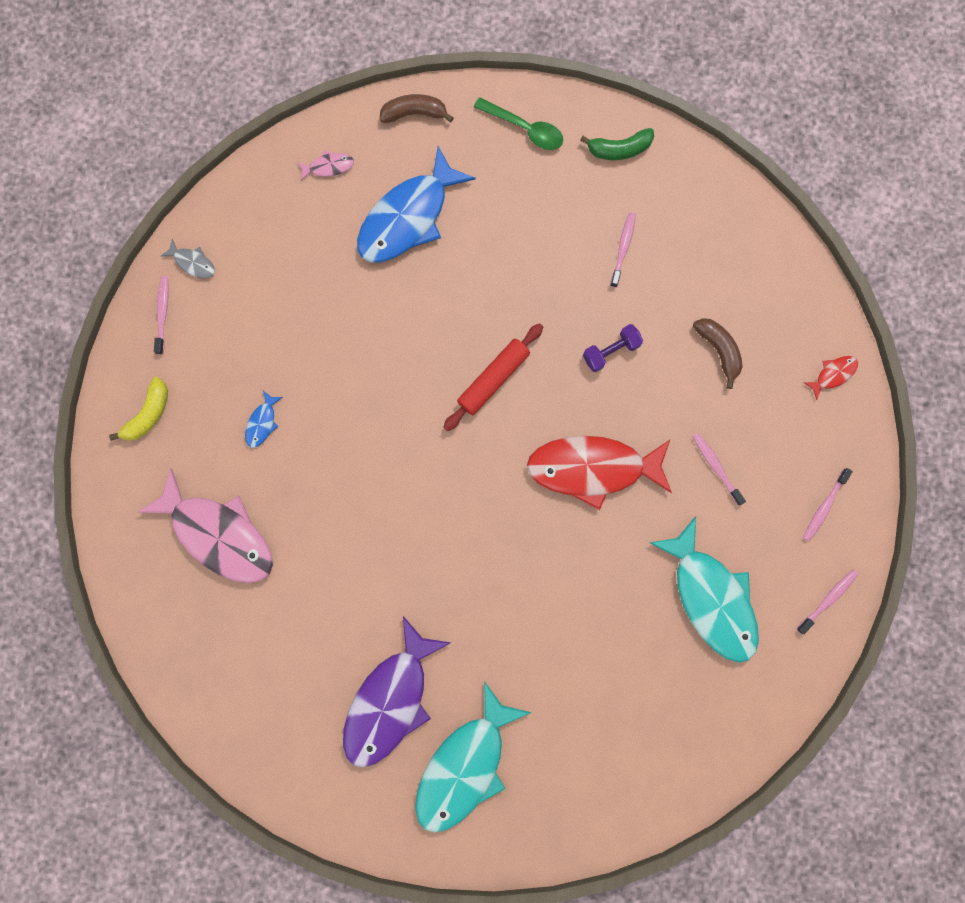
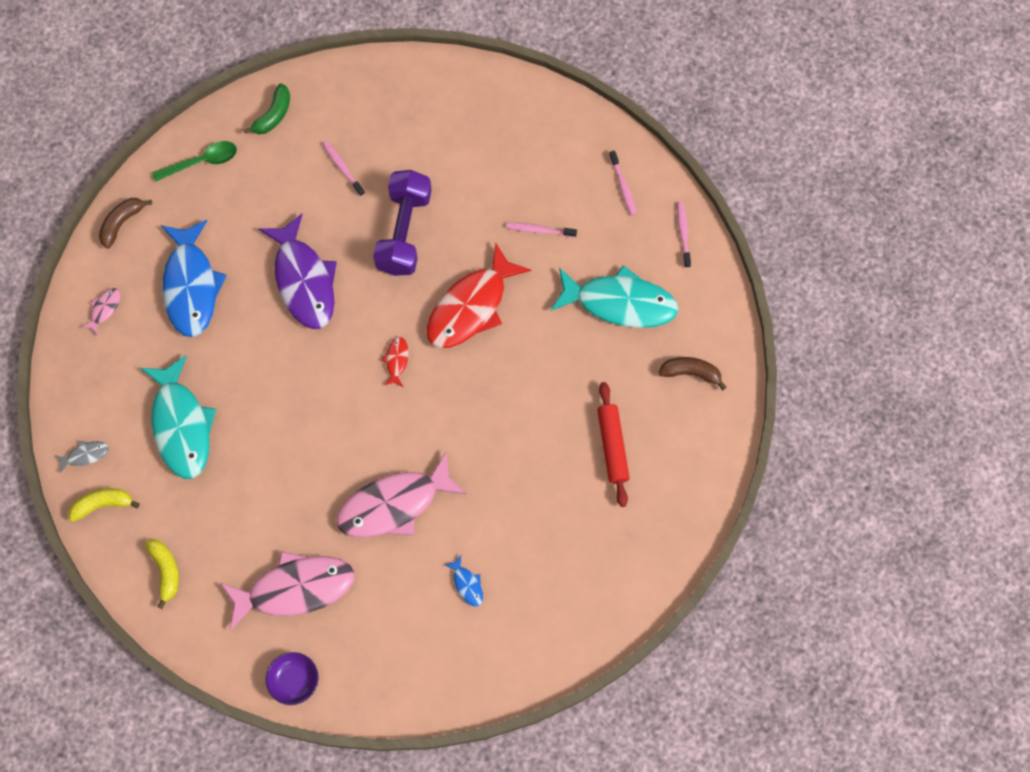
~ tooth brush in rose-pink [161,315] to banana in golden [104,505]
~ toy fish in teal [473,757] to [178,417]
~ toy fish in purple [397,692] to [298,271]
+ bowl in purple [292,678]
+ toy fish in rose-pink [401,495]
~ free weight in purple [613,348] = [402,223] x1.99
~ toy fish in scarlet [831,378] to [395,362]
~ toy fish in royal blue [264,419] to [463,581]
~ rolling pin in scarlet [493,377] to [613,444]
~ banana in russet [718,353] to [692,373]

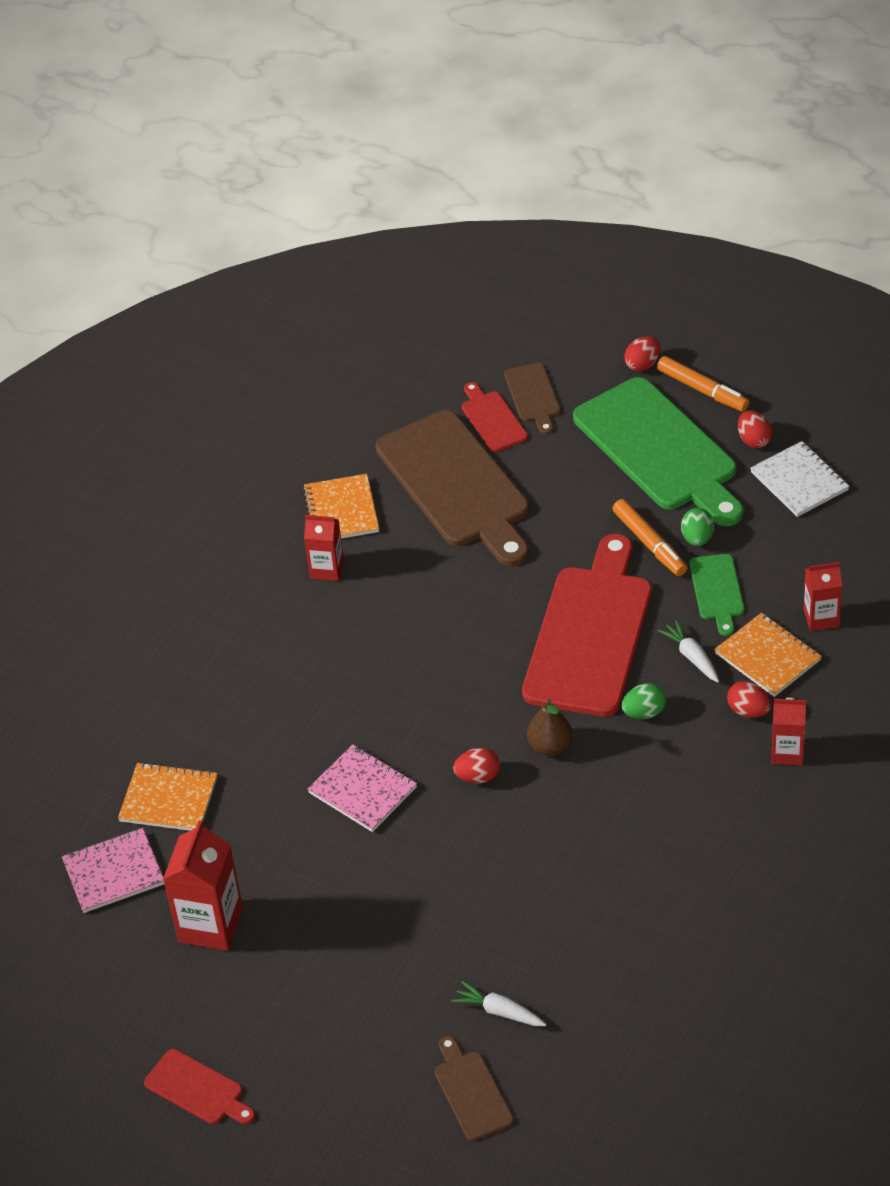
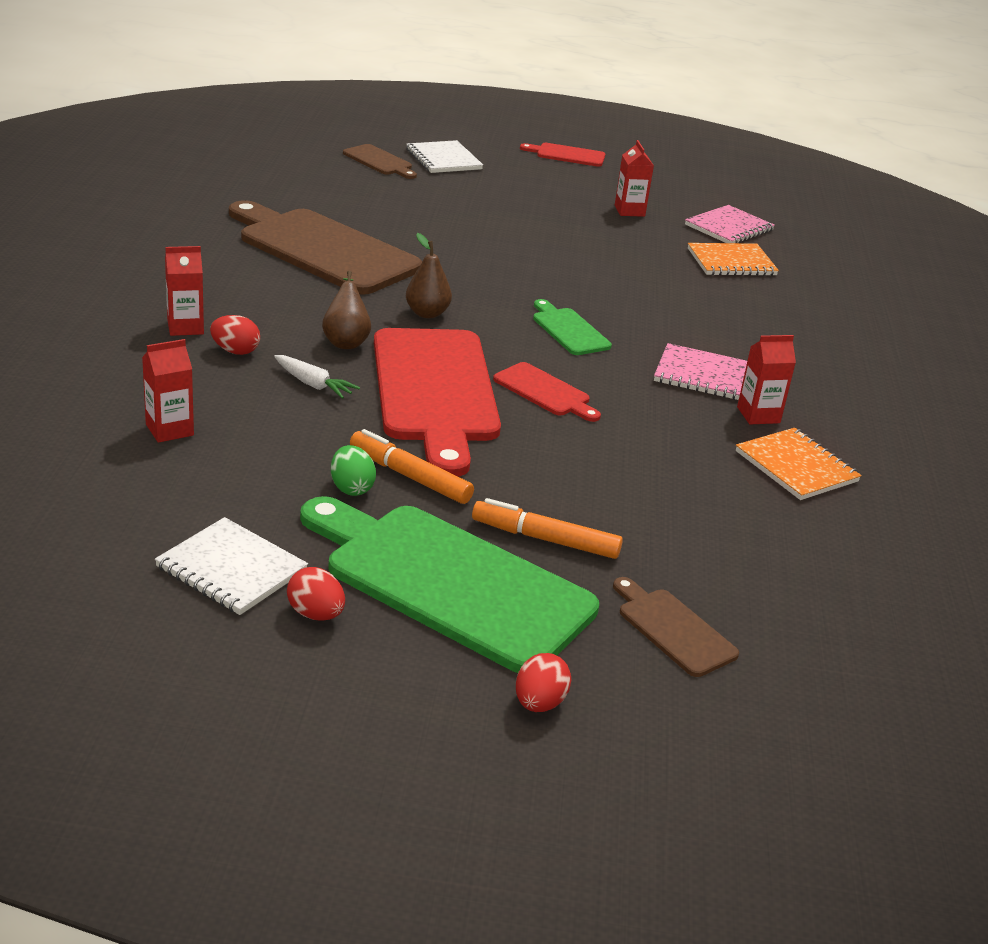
~ bread board in russet [452,488] to [325,247]
~ egg shape in emerald [644,701] to pear in russet [346,310]
+ notebook in white [444,156]
~ felt pen in orange [703,384] to [547,528]
~ bread board in scarlet [495,417] to [547,392]
~ bread board in emerald [716,595] to [572,327]
~ juice carton in scarlet [203,885] = [634,178] x0.61
~ notebook in rose-pink [362,788] to [700,371]
- toy carrot in white [499,1003]
- egg shape in scarlet [476,765]
- notebook in orange [768,655]

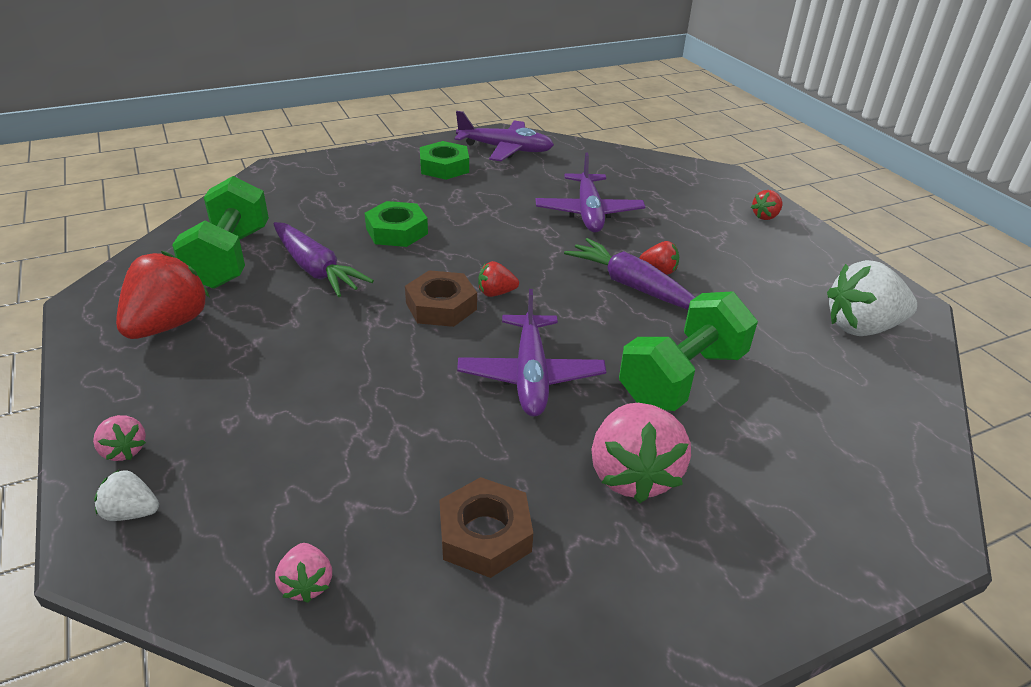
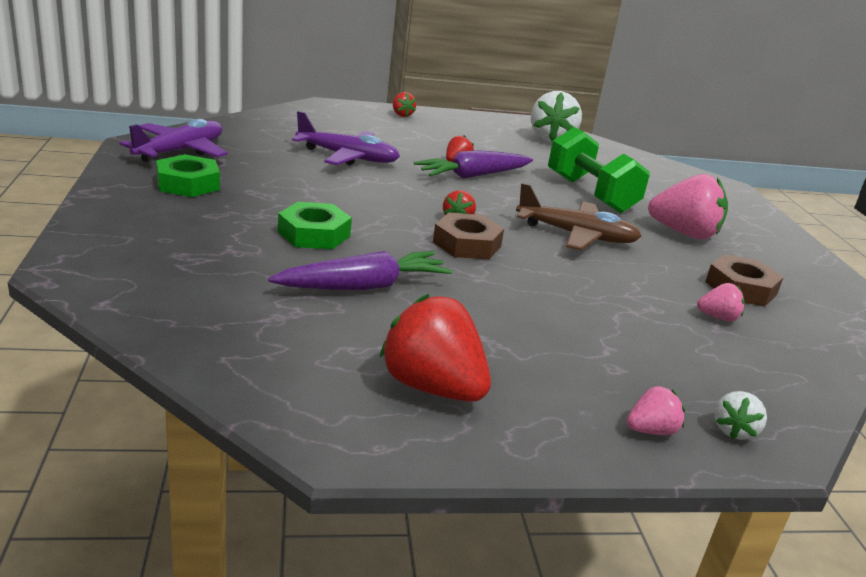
~ toy plane in purple [531,352] to toy plane in russet [579,217]
~ berry in rose-pink [303,573] to [721,302]
- free weight in emerald [220,232]

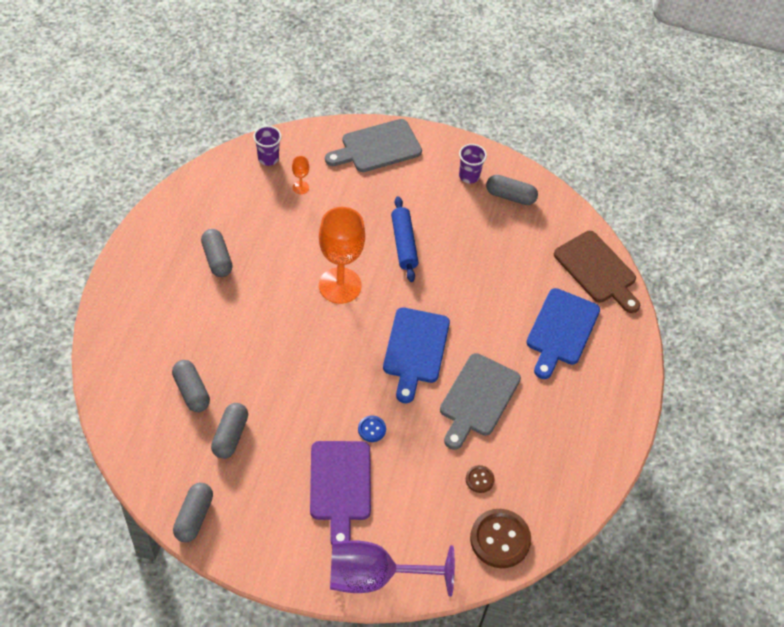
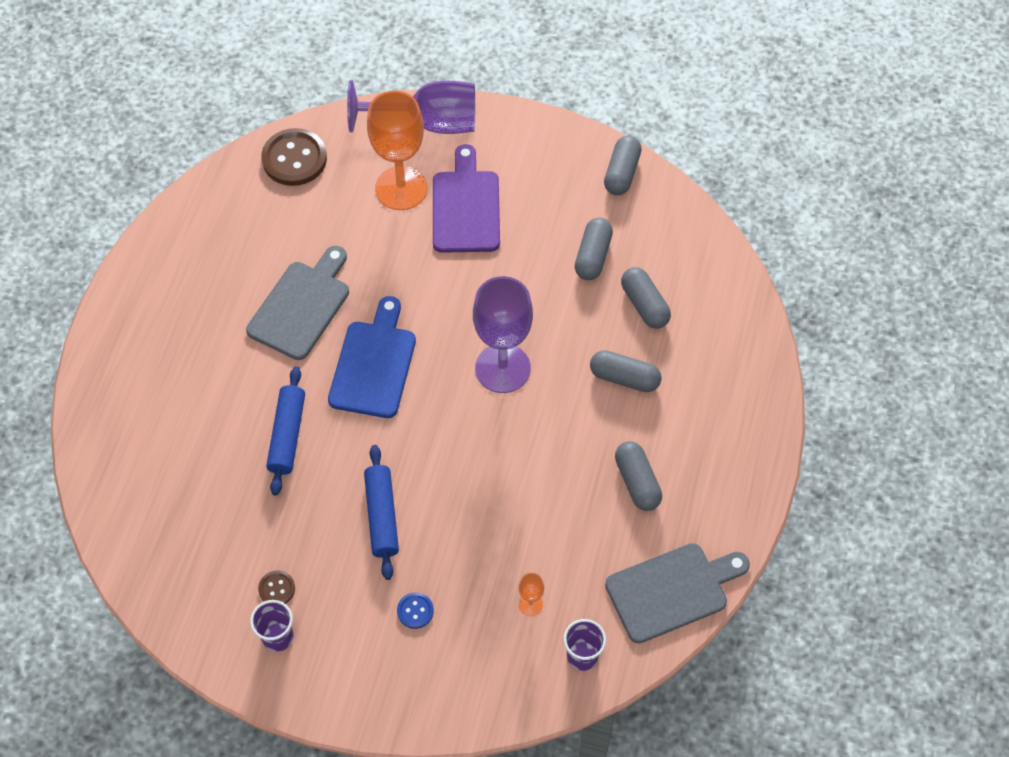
~ sewing button in russet [480,479] to [276,587]
+ rolling pin in royal blue [285,430]
~ chalice in orange [342,255] to [397,150]
~ sewing button in royal blue [372,429] to [415,610]
+ chalice in purple [503,334]
~ pill in ash-grey [512,190] to [626,371]
~ bread board in ash-grey [373,145] to [677,593]
- bread board in royal blue [563,333]
- bread board in russet [597,272]

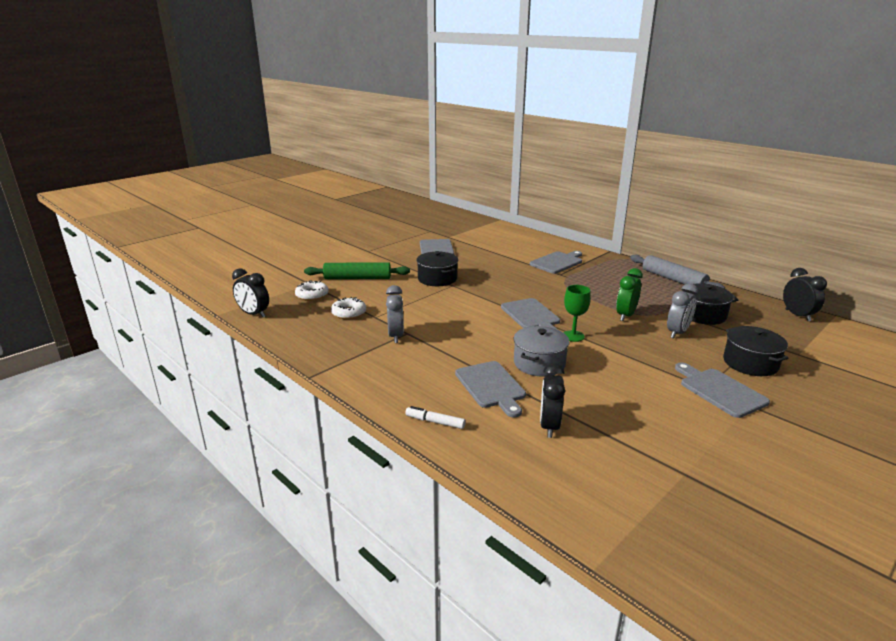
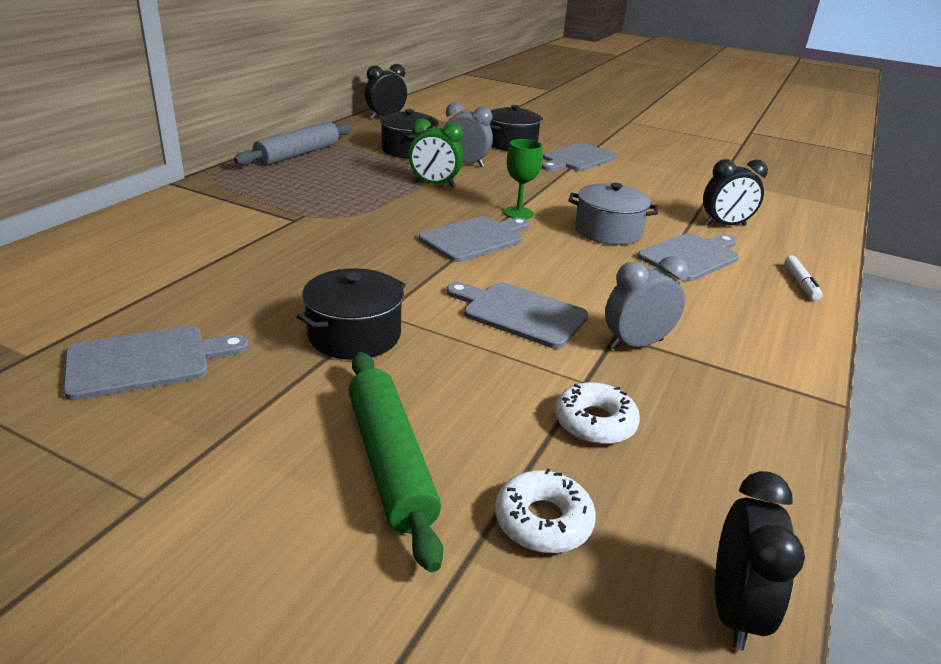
~ bread board in ash-grey [556,262] to [518,315]

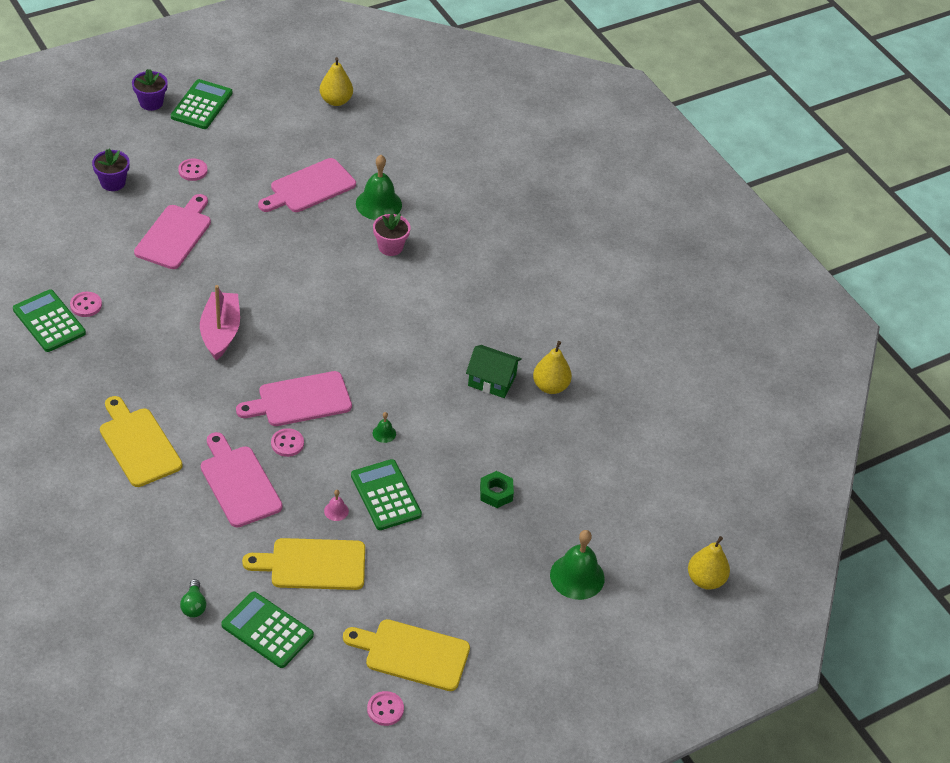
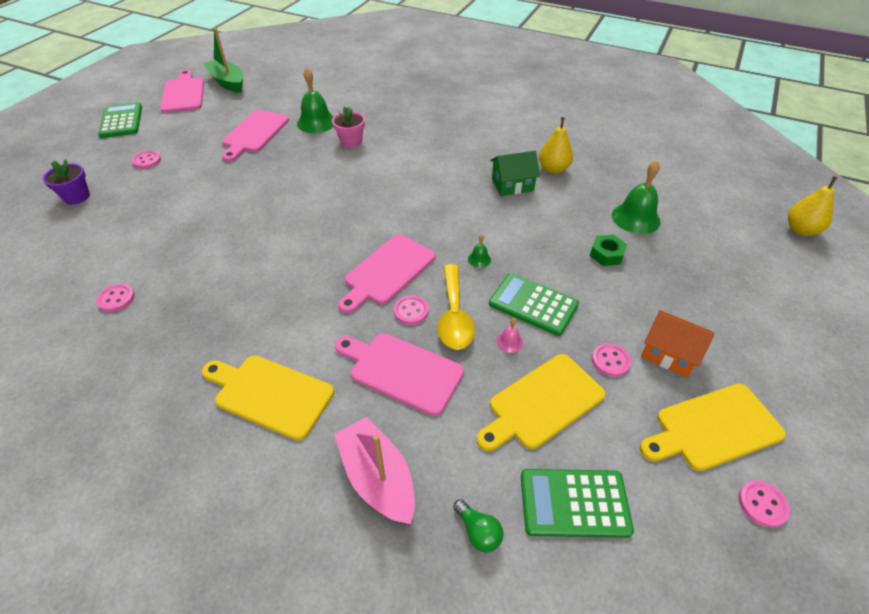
~ bread board in rose-pink [172,231] to [182,91]
~ pear in golden [336,81] to sailboat in emerald [223,60]
~ sailboat in rose-pink [220,322] to [374,470]
+ spoon in golden [456,307]
+ sewing button in rose-pink [611,360]
~ bell in emerald [577,565] to [636,197]
+ toy house in orange [678,343]
- pocket calculator in emerald [49,320]
- plant pot in purple [150,90]

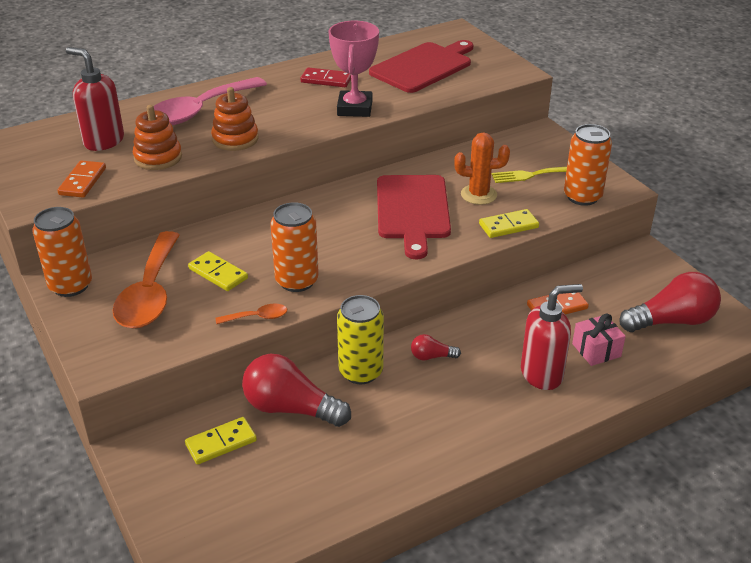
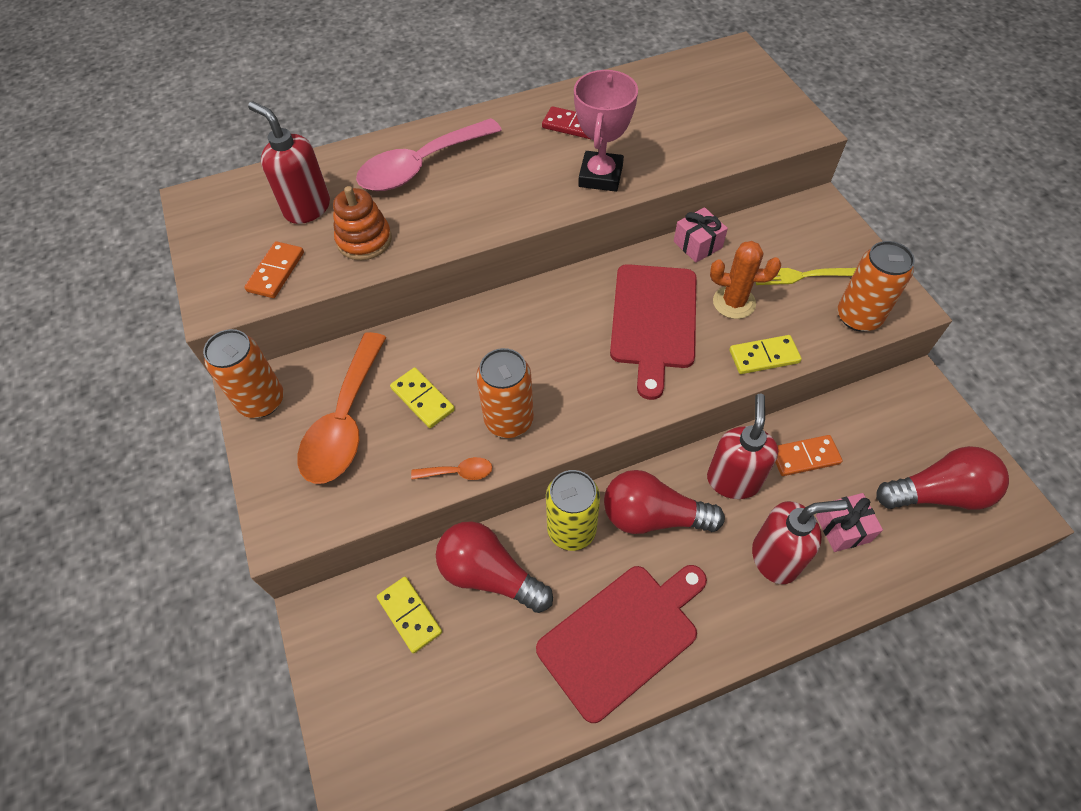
~ domino piece in golden [221,441] = [409,615] 75 degrees clockwise
~ bread board in scarlet [421,66] to [621,644]
~ light bulb in scarlet [436,347] = [664,502] x2.12
+ present in rose-pink [701,235]
+ soap dispenser in scarlet [742,446]
- ring stacker in orange [235,119]

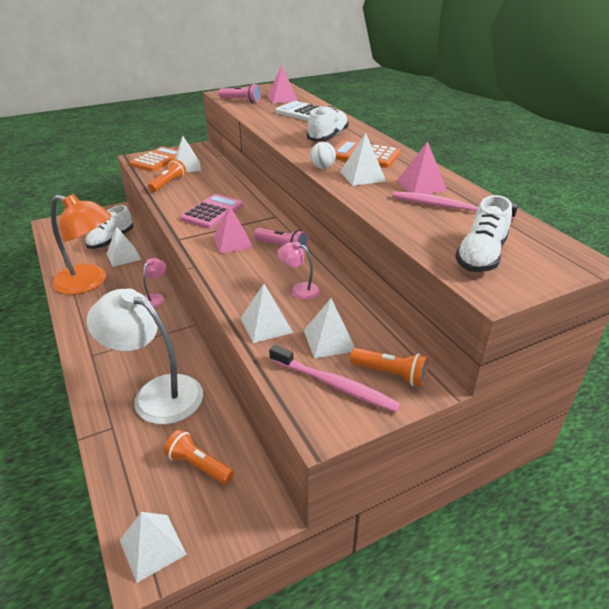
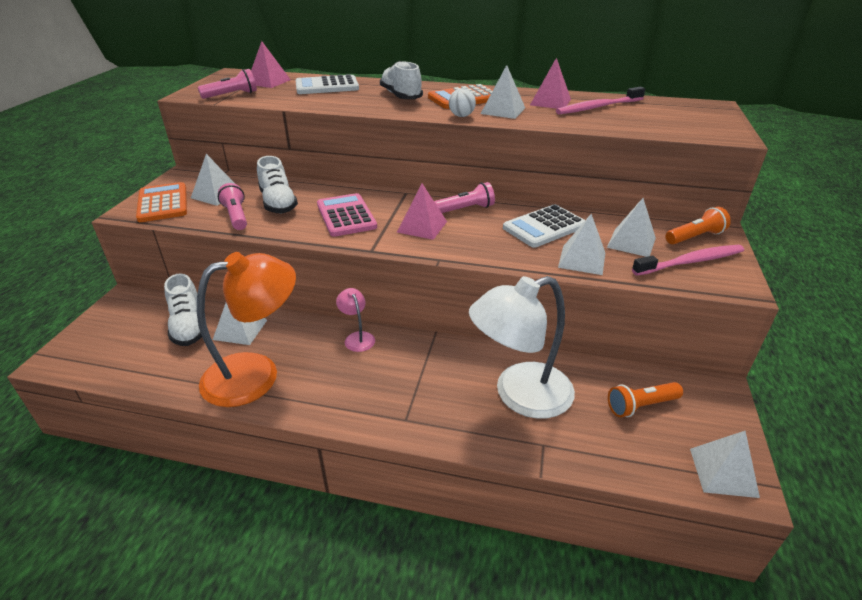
~ flashlight in orange [167,175] to flashlight in rose-pink [232,206]
~ shoe in white [483,233] to [277,184]
~ desk lamp in rose-pink [299,270] to pocket calculator in white [544,226]

